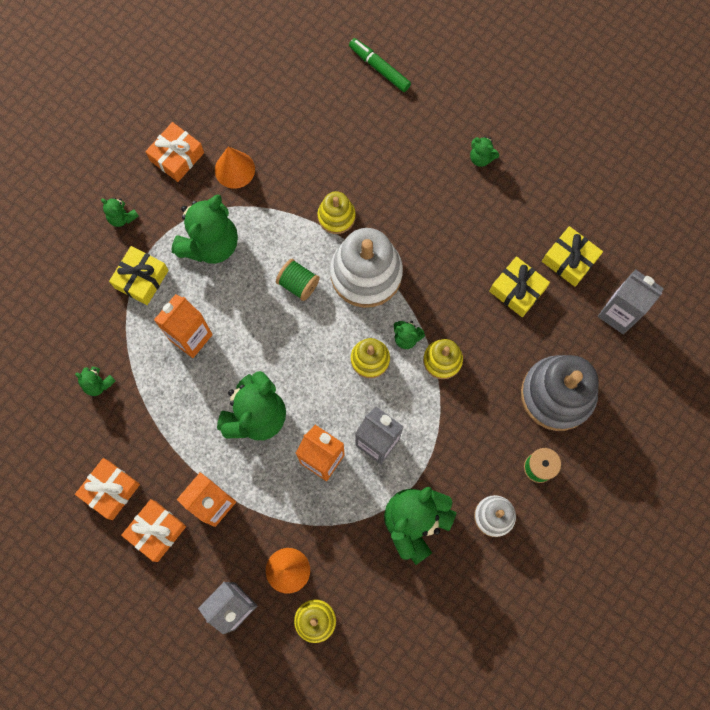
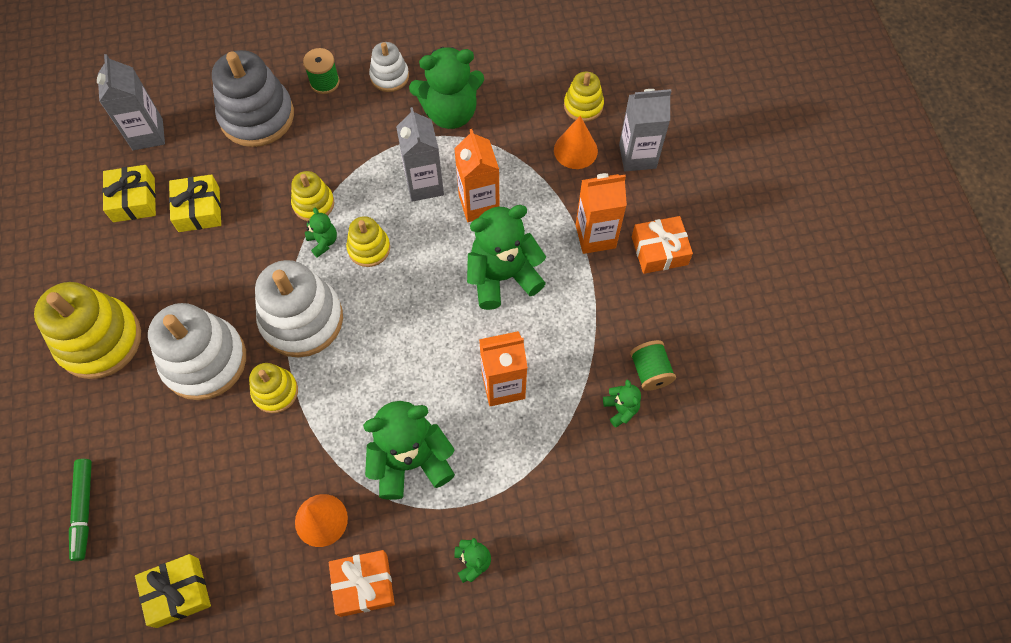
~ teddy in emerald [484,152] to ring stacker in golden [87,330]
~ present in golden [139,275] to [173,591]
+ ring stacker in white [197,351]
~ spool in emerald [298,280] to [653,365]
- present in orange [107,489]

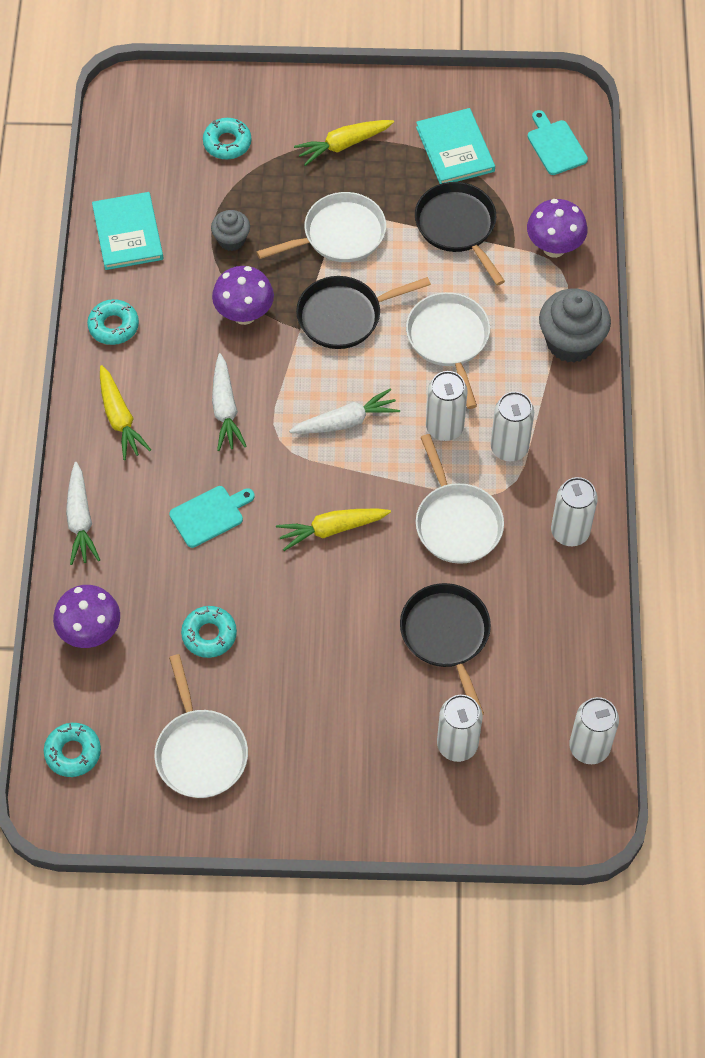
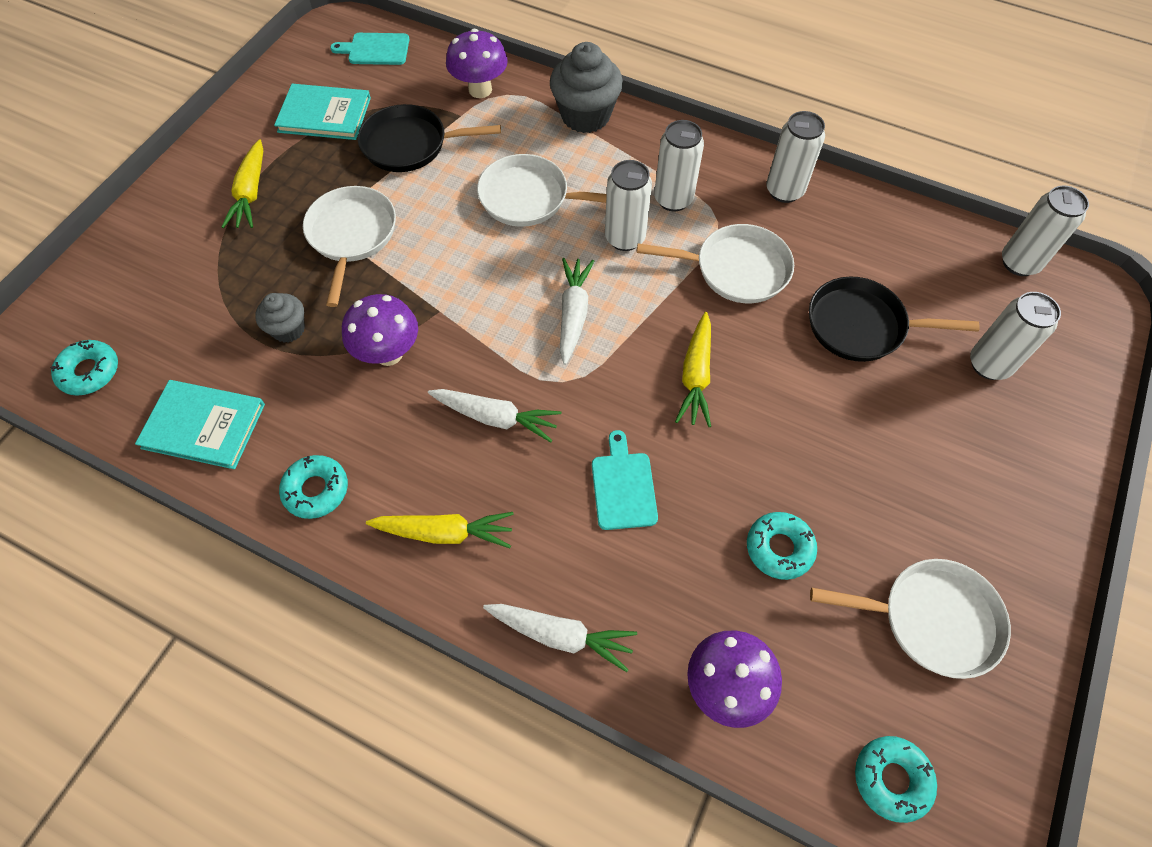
~ glazed donut in teal [227,138] to [84,368]
- pan in jet-black [363,312]

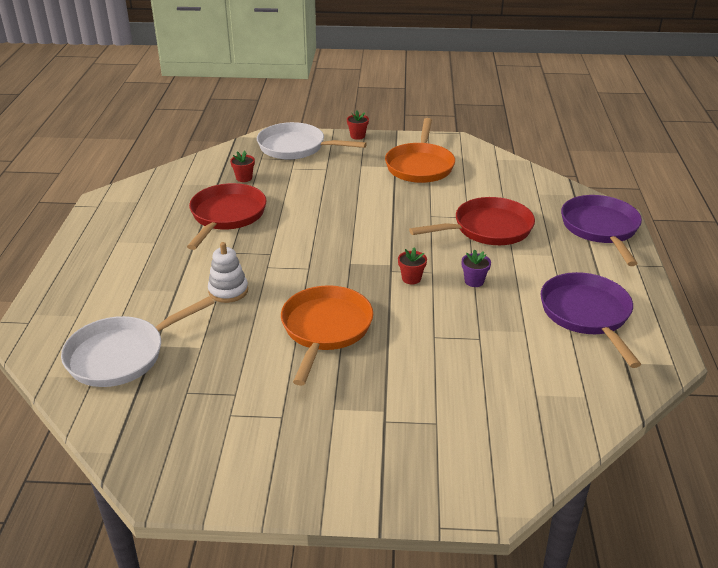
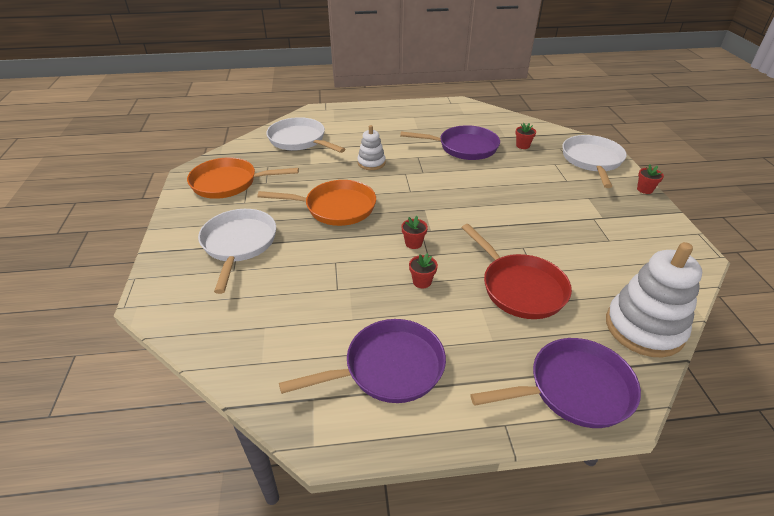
~ pan in orange [420,150] to [243,178]
+ pan in white [237,251]
~ pan in scarlet [227,216] to pan in purple [450,142]
~ plant pot in purple [476,268] to plant pot in scarlet [423,270]
+ ring stacker in white [654,299]

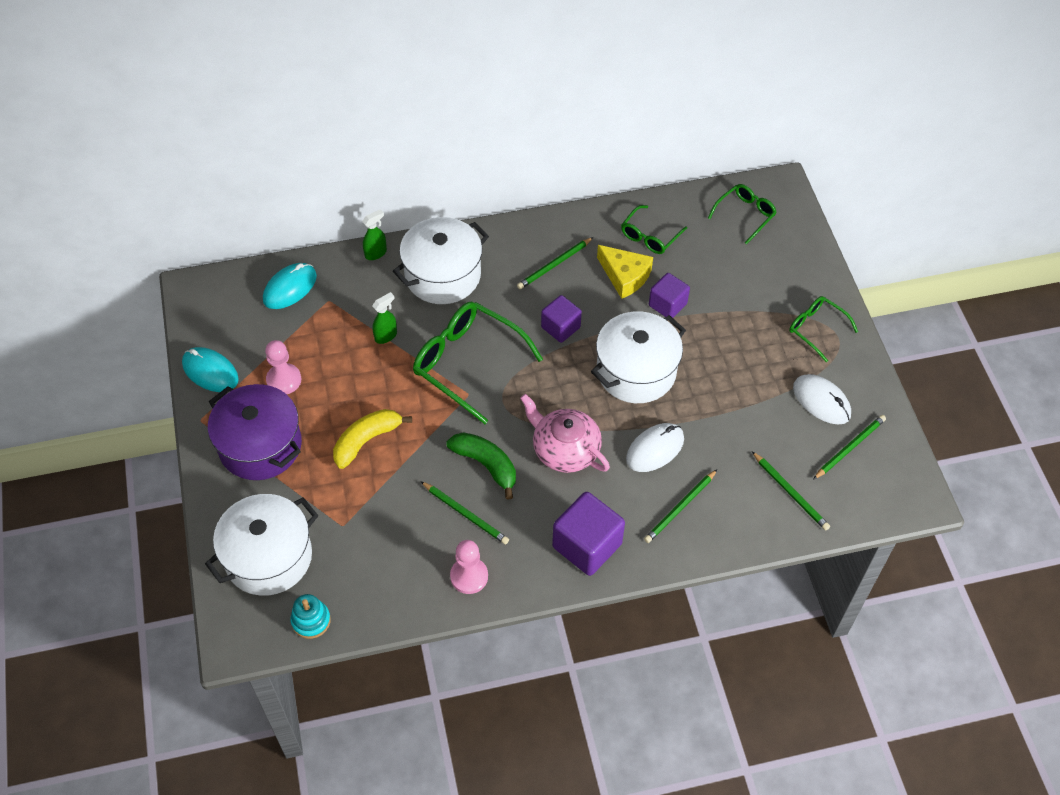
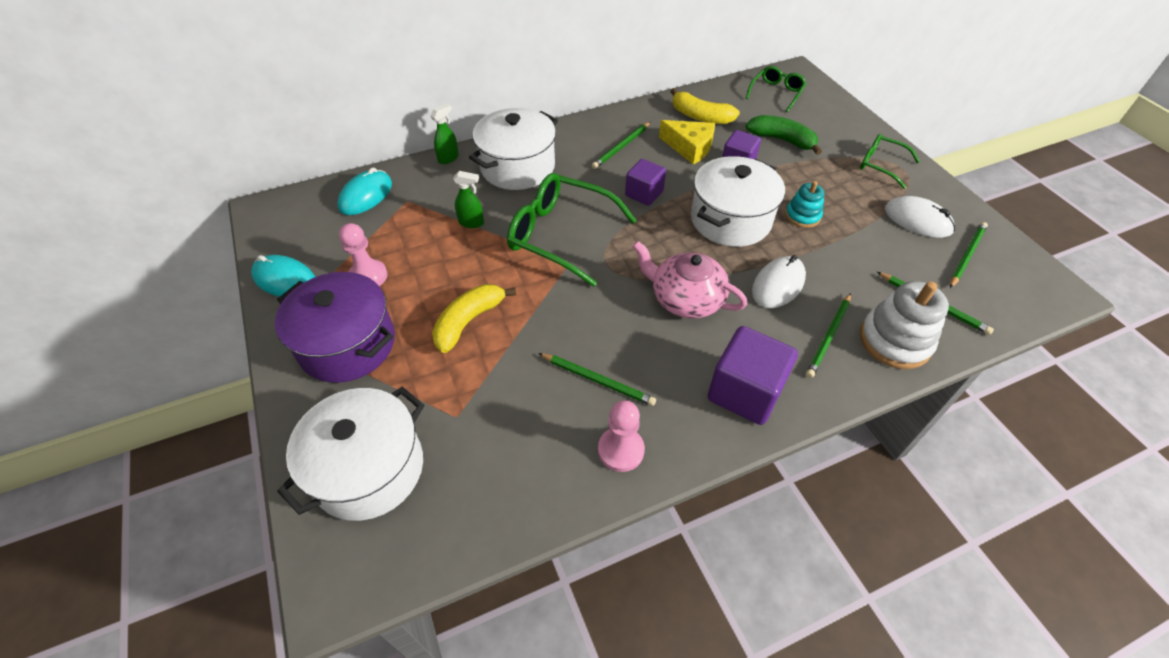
~ spray cleaner in emerald [384,318] = [468,199] 60 degrees clockwise
~ eyeglasses in emerald [654,229] to banana in golden [705,106]
~ banana in emerald [481,466] to [784,135]
~ ring stacker in teal [310,616] to [804,204]
+ ring stacker in white [904,325]

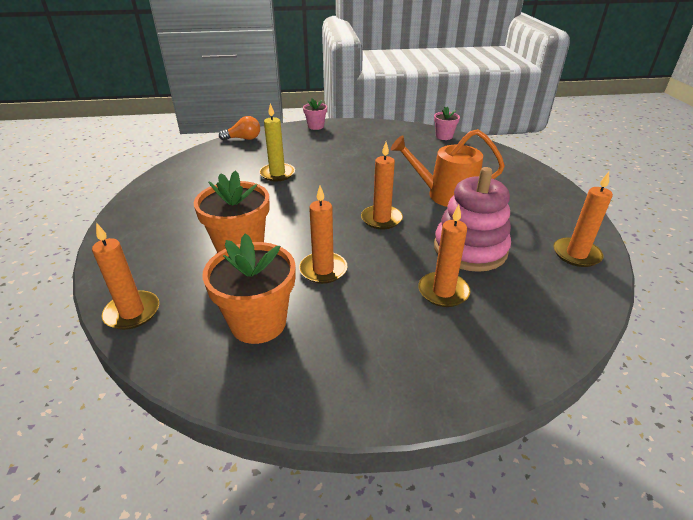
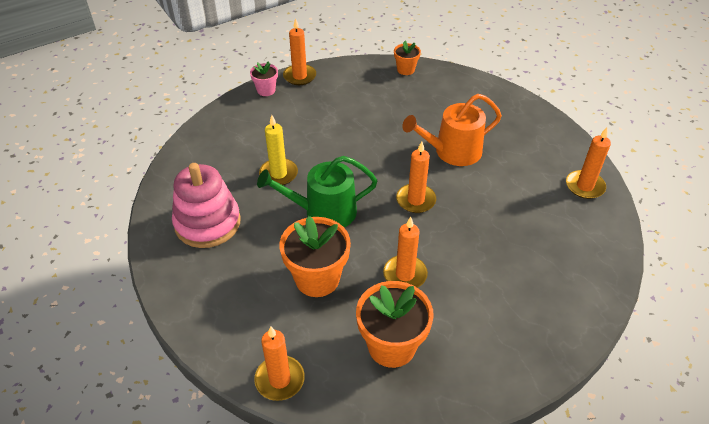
~ ring stacker in rose-pink [472,219] to [206,205]
+ sprinkling can in emerald [317,191]
~ pillar candle in orange [444,256] to [299,51]
~ plant pot in rose-pink [447,123] to plant pot in orange [407,58]
- light bulb in orange [239,128]

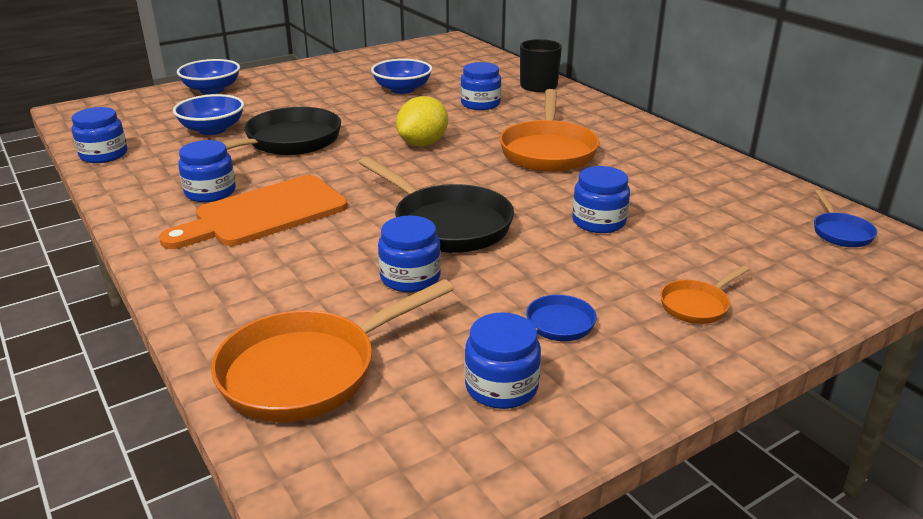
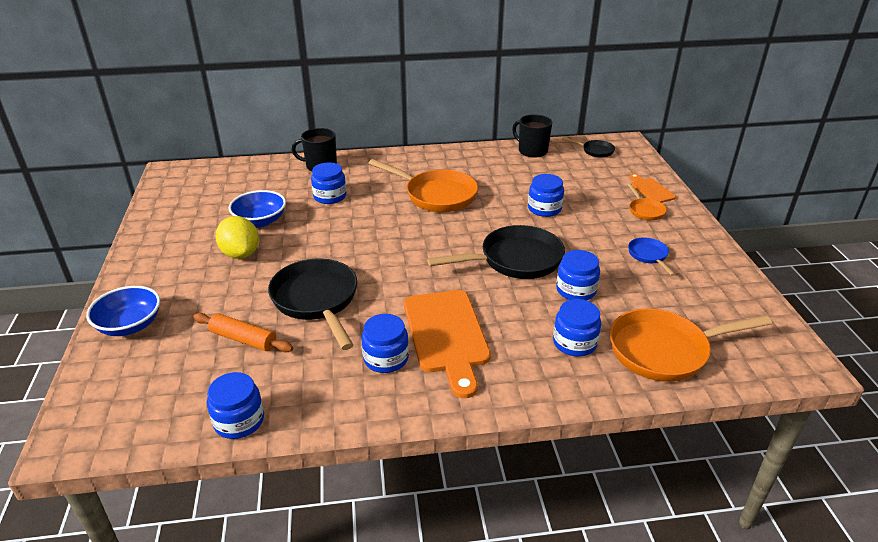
~ bowl in royal blue [208,114] to rolling pin in orange [243,332]
~ citrus fruit in golden [422,121] to [237,237]
+ coffee mug in jet-black [532,136]
~ preserve jar in royal blue [503,360] to [577,328]
~ pan in royal blue [845,218] to pan in jet-black [588,147]
~ pan in orange [332,350] = [691,345] 90 degrees clockwise
+ bread board in orange [652,188]

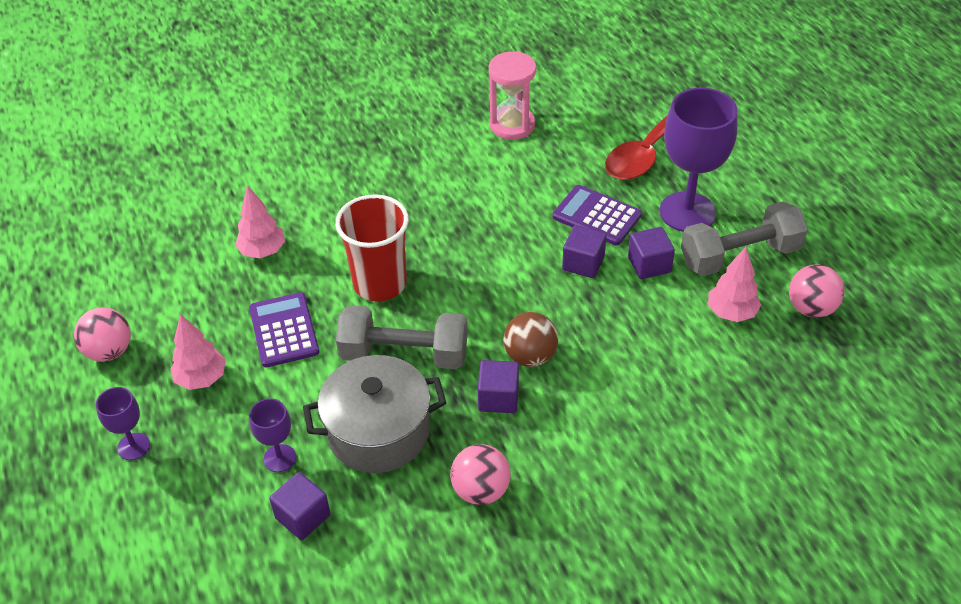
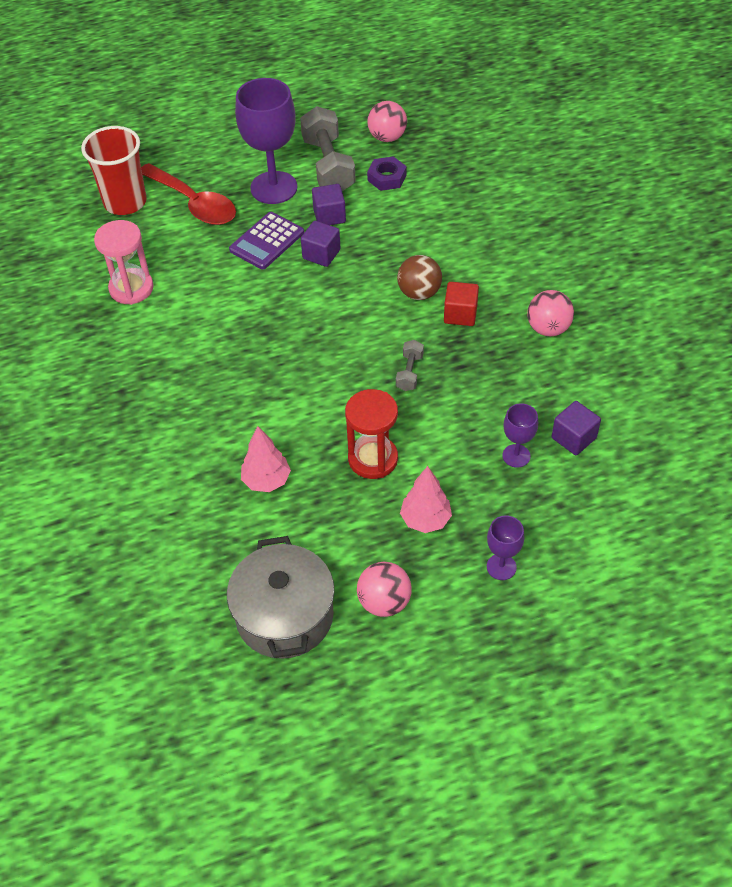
~ cup in scarlet [372,247] to [114,170]
~ pot in ash-grey [374,414] to [280,597]
~ pocket calculator in purple [284,329] to sand timer in scarlet [371,434]
~ tree in rose-pink [734,284] to hexagon nut in purple [387,173]
~ free weight in ash-grey [402,337] = [410,365] x0.48
~ block in purple [498,386] to block in scarlet [461,304]

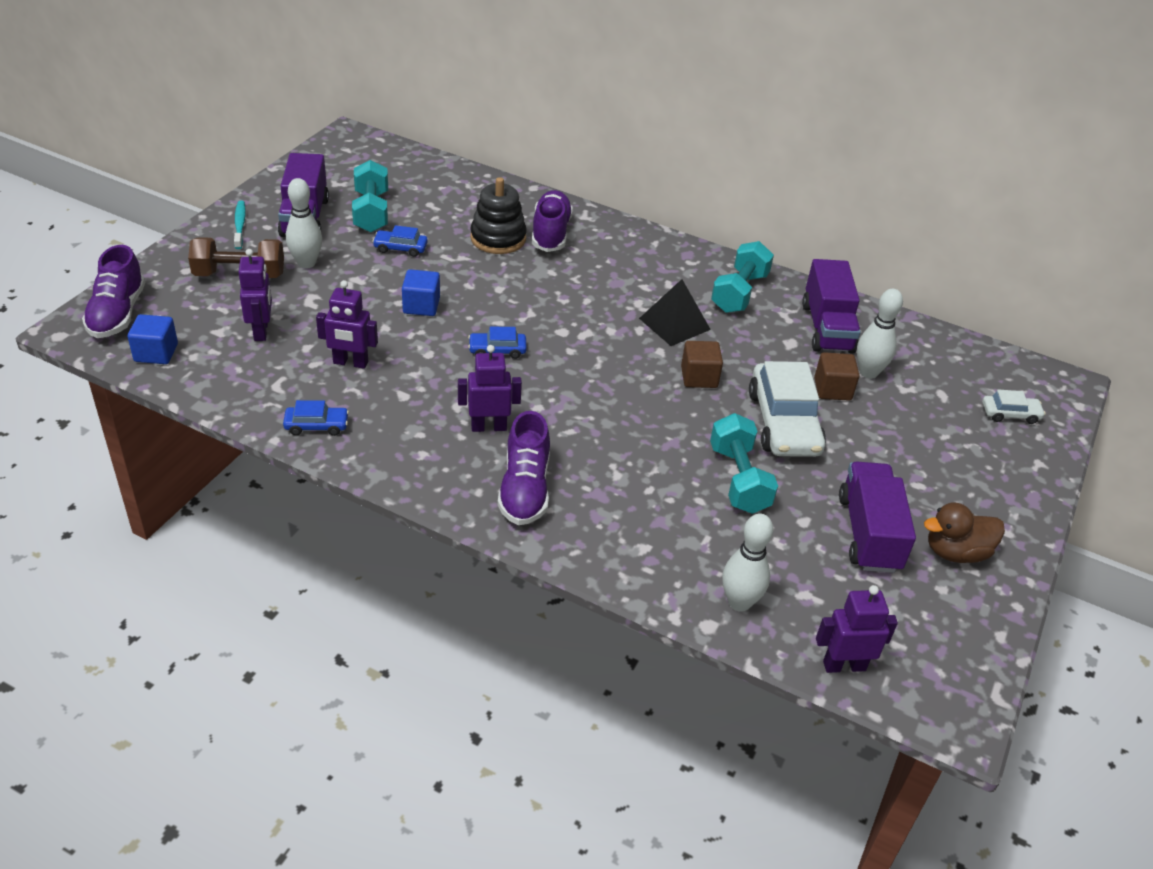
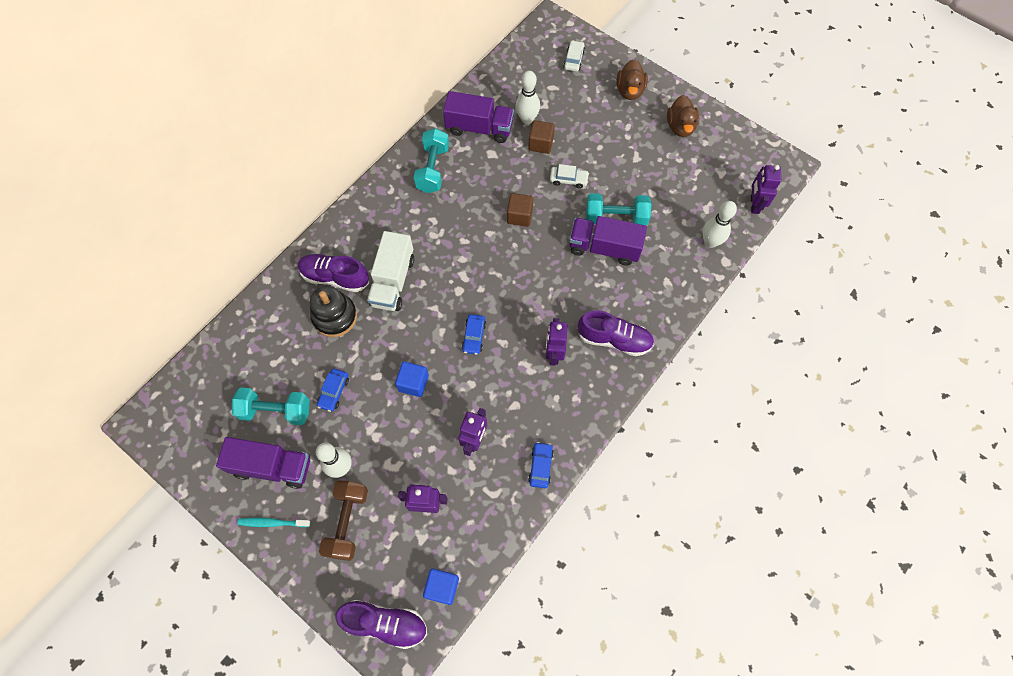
+ lorry in white [390,271]
~ free weight in teal [742,277] = [431,160] 60 degrees clockwise
~ automobile in white [787,409] = [569,176] x0.48
~ lorry in purple [877,517] to [608,241]
+ toy duck in russet [632,79]
- pyramid in jet-black [675,312]

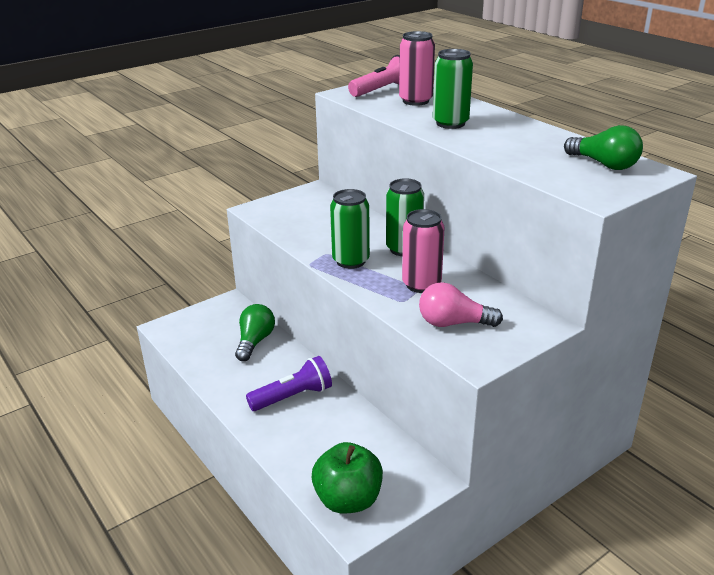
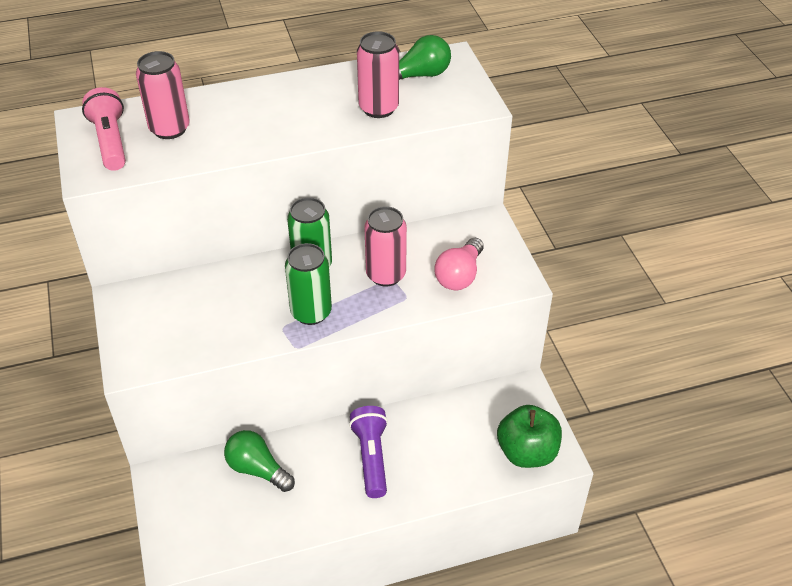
+ tin in rose-pink [378,74]
- tin in emerald [453,89]

